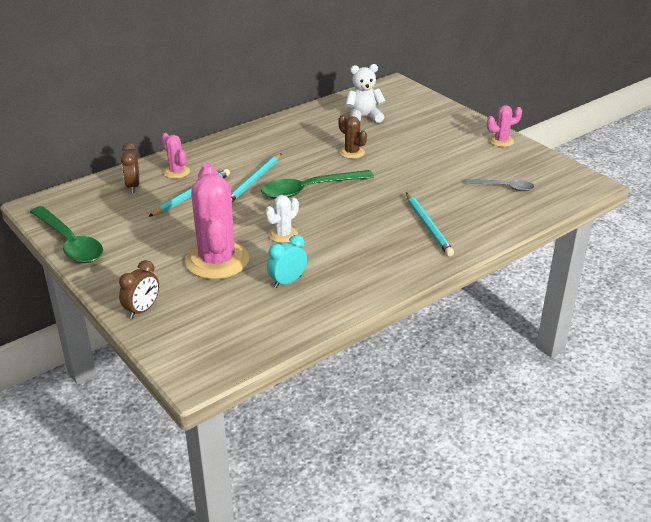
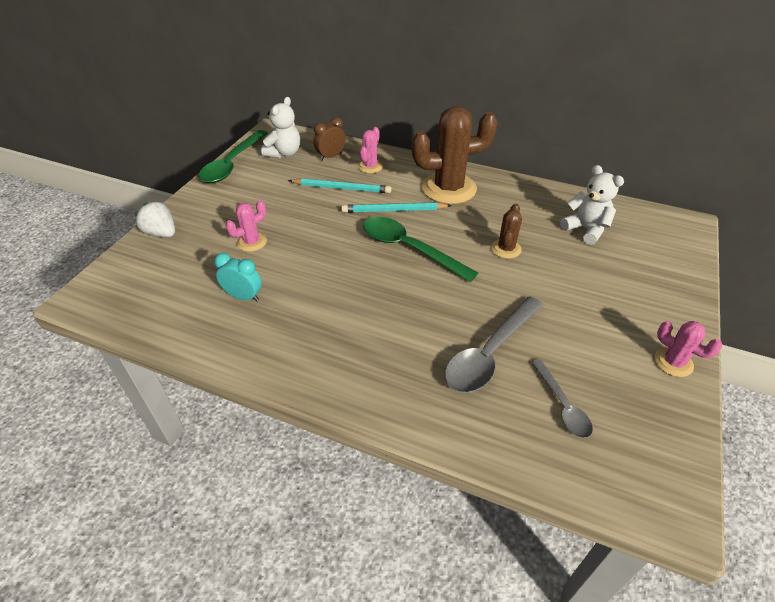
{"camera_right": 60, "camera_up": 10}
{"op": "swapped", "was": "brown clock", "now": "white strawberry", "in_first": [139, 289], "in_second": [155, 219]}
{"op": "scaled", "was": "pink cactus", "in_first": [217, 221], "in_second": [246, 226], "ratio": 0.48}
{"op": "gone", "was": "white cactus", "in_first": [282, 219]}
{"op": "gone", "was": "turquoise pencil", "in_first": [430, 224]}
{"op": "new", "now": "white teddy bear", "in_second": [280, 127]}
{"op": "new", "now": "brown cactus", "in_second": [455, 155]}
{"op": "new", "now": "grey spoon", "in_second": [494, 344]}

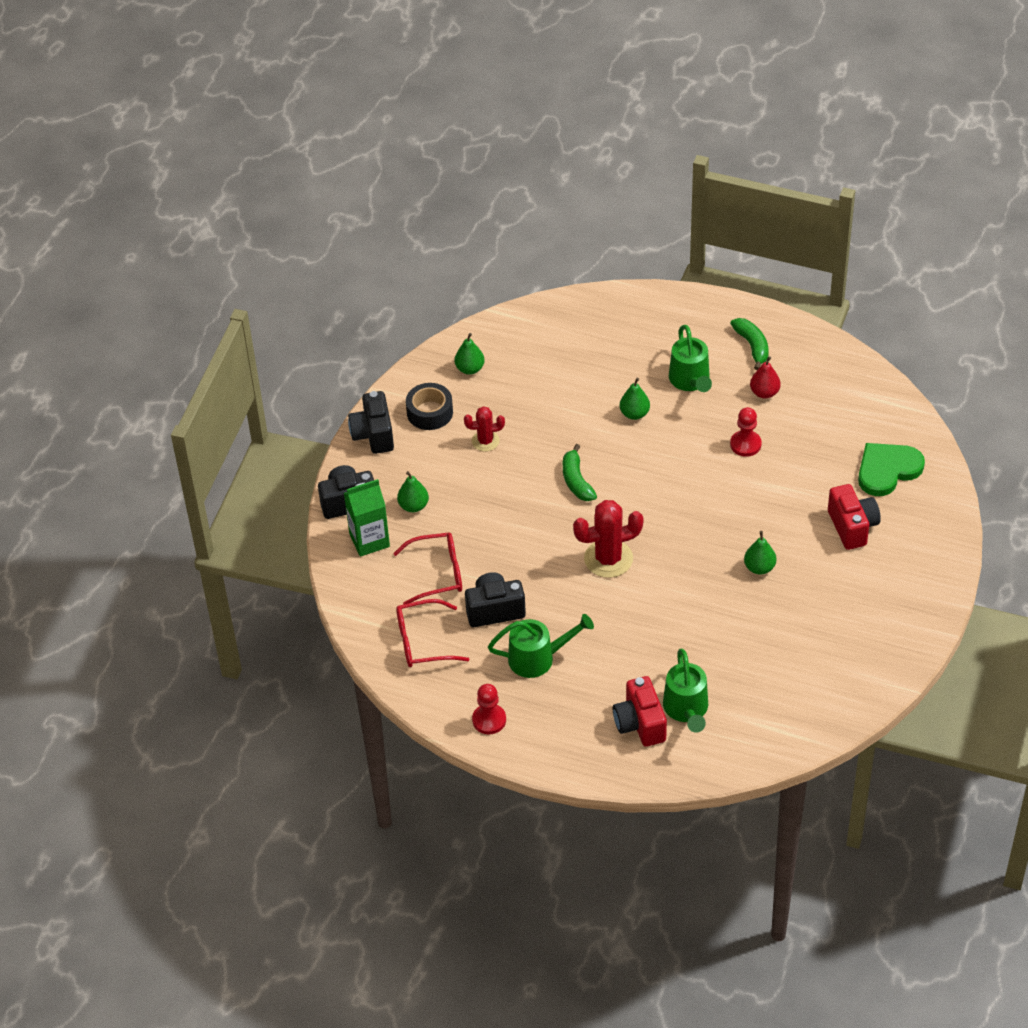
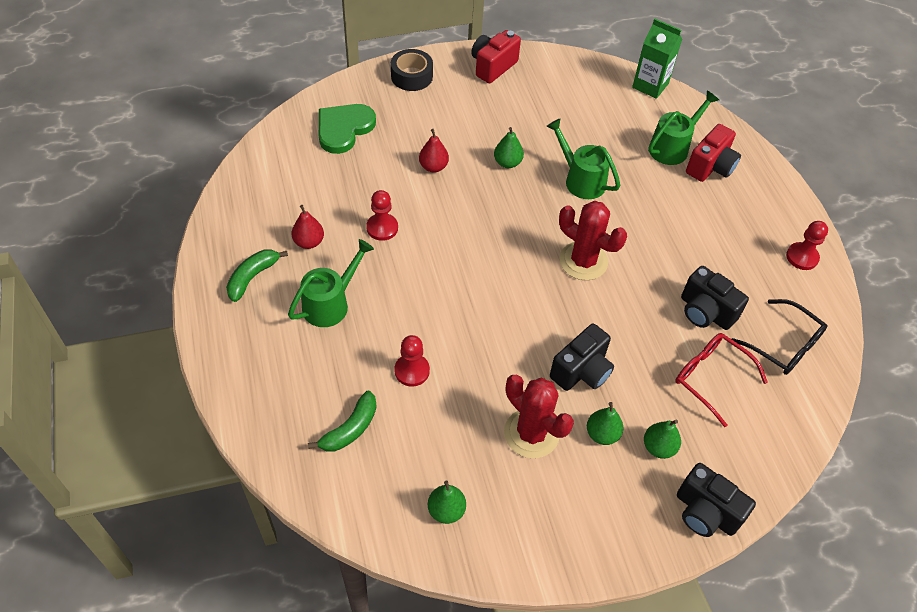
{"camera_right": -130, "camera_up": 5}
{"op": "shifted", "was": "green carton", "in_first": [367, 518], "in_second": [657, 59]}
{"op": "shifted", "was": "black camera", "in_first": [371, 422], "in_second": [582, 357]}
{"op": "repainted", "was": "red glasses", "now": "black glasses", "in_first": [432, 633], "in_second": [780, 337]}
{"op": "shifted", "was": "black tape", "in_first": [429, 406], "in_second": [412, 70]}
{"op": "scaled", "was": "red cactus", "in_first": [484, 428], "in_second": [539, 416], "ratio": 1.69}
{"op": "shifted", "was": "green watering can", "in_first": [541, 646], "in_second": [583, 158]}
{"op": "shifted", "was": "green banana", "in_first": [580, 472], "in_second": [342, 421]}
{"op": "shifted", "was": "green pear", "in_first": [635, 399], "in_second": [605, 423]}
{"op": "shifted", "was": "red camera", "in_first": [854, 517], "in_second": [496, 56]}
{"op": "rotated", "was": "green heart", "in_first": [891, 469], "in_second": [347, 129], "clockwise": 105}
{"op": "new", "now": "red pawn", "in_second": [412, 360]}
{"op": "new", "now": "red pear", "in_second": [434, 151]}

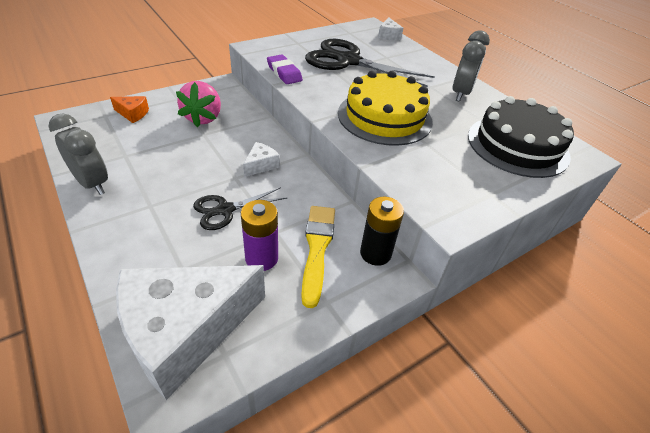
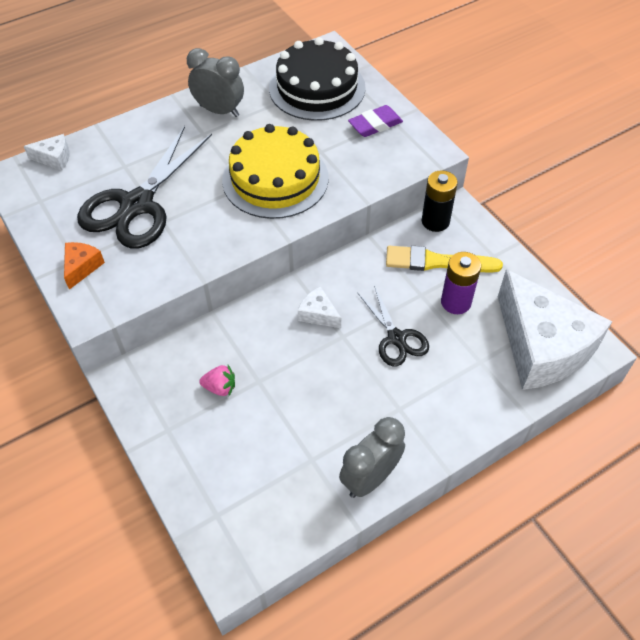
{"camera_right": -85, "camera_up": 10}
{"op": "shifted", "was": "orange cheese", "in_first": [129, 109], "in_second": [84, 266]}
{"op": "scaled", "was": "pink strawberry", "in_first": [198, 104], "in_second": [217, 380], "ratio": 0.53}
{"op": "shifted", "was": "purple eraser", "in_first": [285, 69], "in_second": [375, 121]}

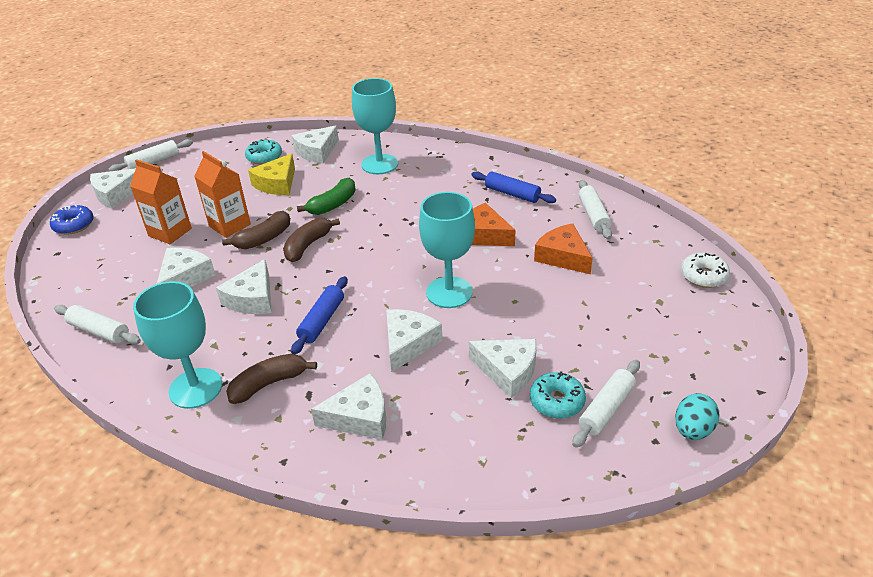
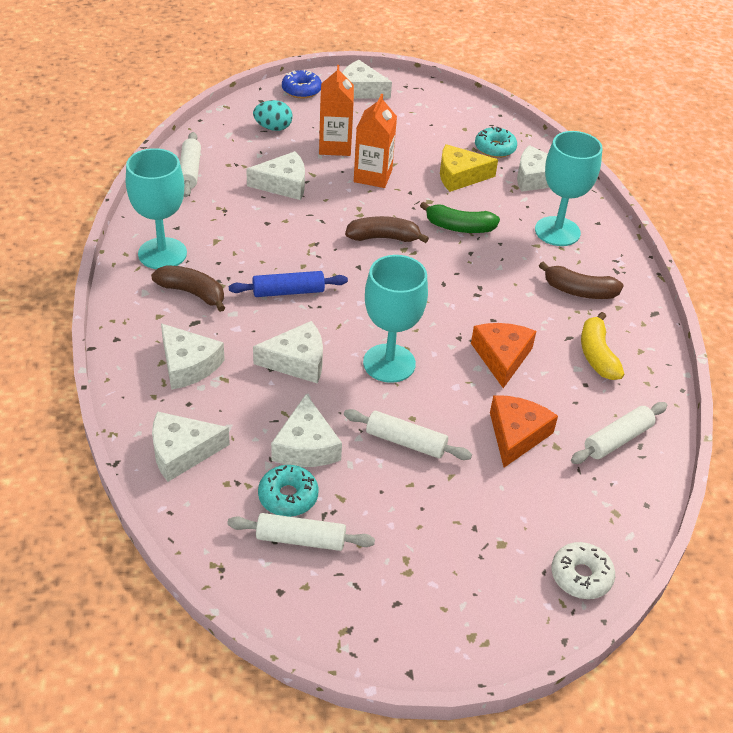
{"camera_right": 55, "camera_up": 5}
{"op": "shifted", "was": "white rolling pin", "in_first": [150, 155], "in_second": [408, 434]}
{"op": "shifted", "was": "white cheese", "in_first": [244, 286], "in_second": [191, 446]}
{"op": "shifted", "was": "brown banana", "in_first": [256, 230], "in_second": [581, 280]}
{"op": "swapped", "was": "blue rolling pin", "now": "yellow banana", "in_first": [513, 187], "in_second": [602, 346]}
{"op": "shifted", "was": "turquoise egg", "in_first": [697, 416], "in_second": [272, 115]}

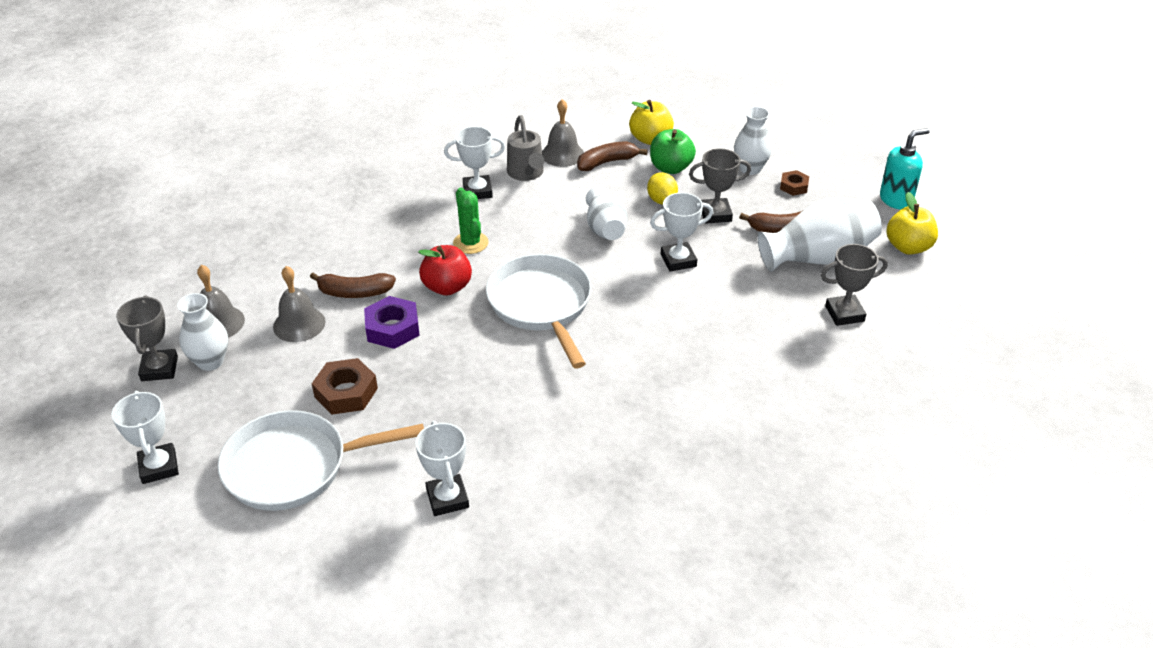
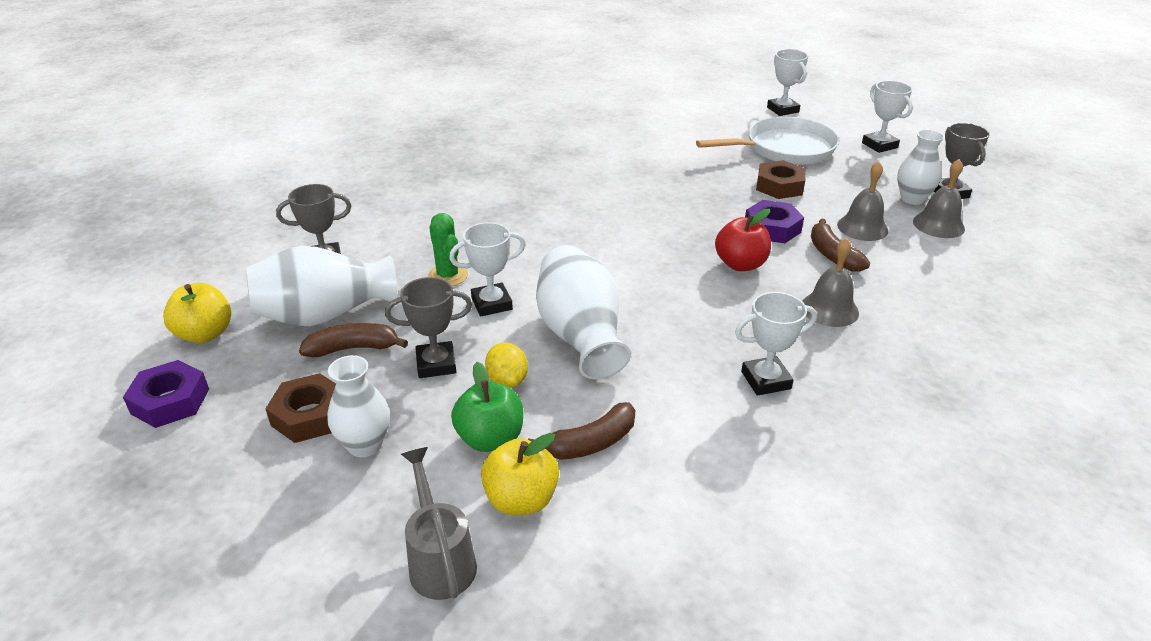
{"camera_right": 175, "camera_up": -5}
{"op": "rotated", "was": "brown banana", "in_first": [353, 285], "in_second": [840, 245], "clockwise": -105}
{"op": "shifted", "was": "white trophy", "in_first": [442, 468], "in_second": [787, 82]}
{"op": "shifted", "was": "green cactus", "in_first": [470, 221], "in_second": [448, 249]}
{"op": "gone", "was": "white pan", "in_first": [539, 311]}
{"op": "shifted", "was": "grey watering can", "in_first": [525, 148], "in_second": [439, 523]}
{"op": "shifted", "was": "grey bell", "in_first": [563, 133], "in_second": [830, 282]}
{"op": "scaled", "was": "white vase", "in_first": [607, 213], "in_second": [583, 312], "ratio": 1.59}
{"op": "scaled", "was": "brown nut", "in_first": [794, 183], "in_second": [300, 408], "ratio": 1.66}
{"op": "swapped", "was": "turquoise soap dispenser", "now": "purple nut", "in_first": [905, 169], "in_second": [166, 394]}

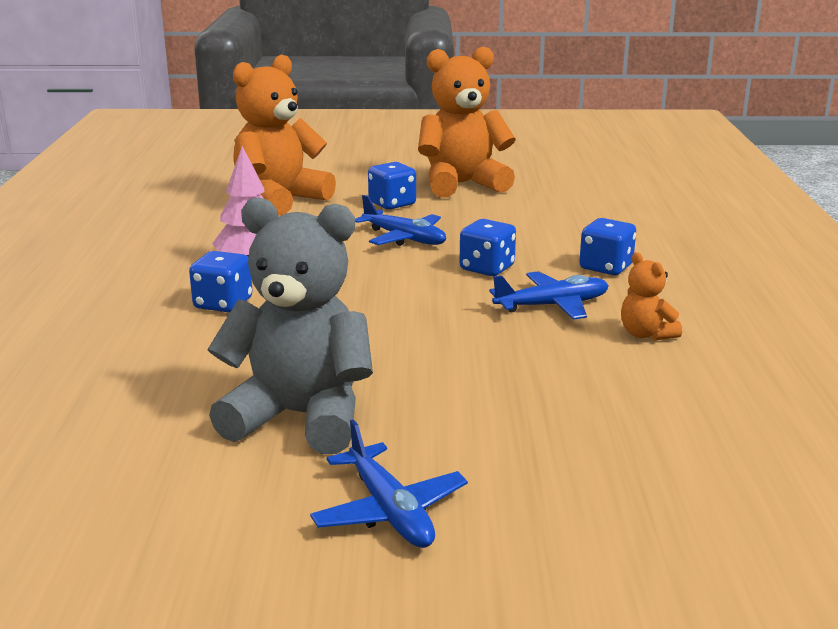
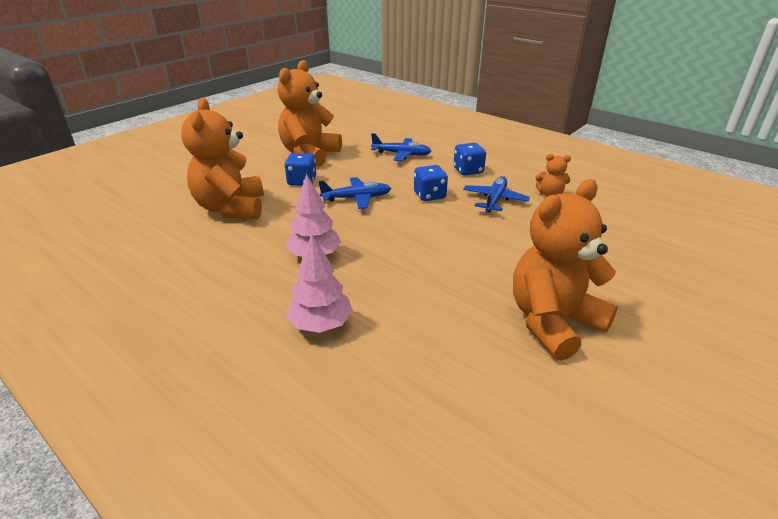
{"camera_right": -50, "camera_up": 10}
{"op": "gone", "was": "blue dice", "in_first": [221, 281]}
{"op": "repainted", "was": "grey teddy bear", "now": "orange teddy bear", "in_first": [290, 325], "in_second": [565, 270]}
{"op": "shifted", "was": "blue plane", "in_first": [389, 483], "in_second": [401, 147]}
{"op": "new", "now": "pink tree", "in_second": [319, 283]}

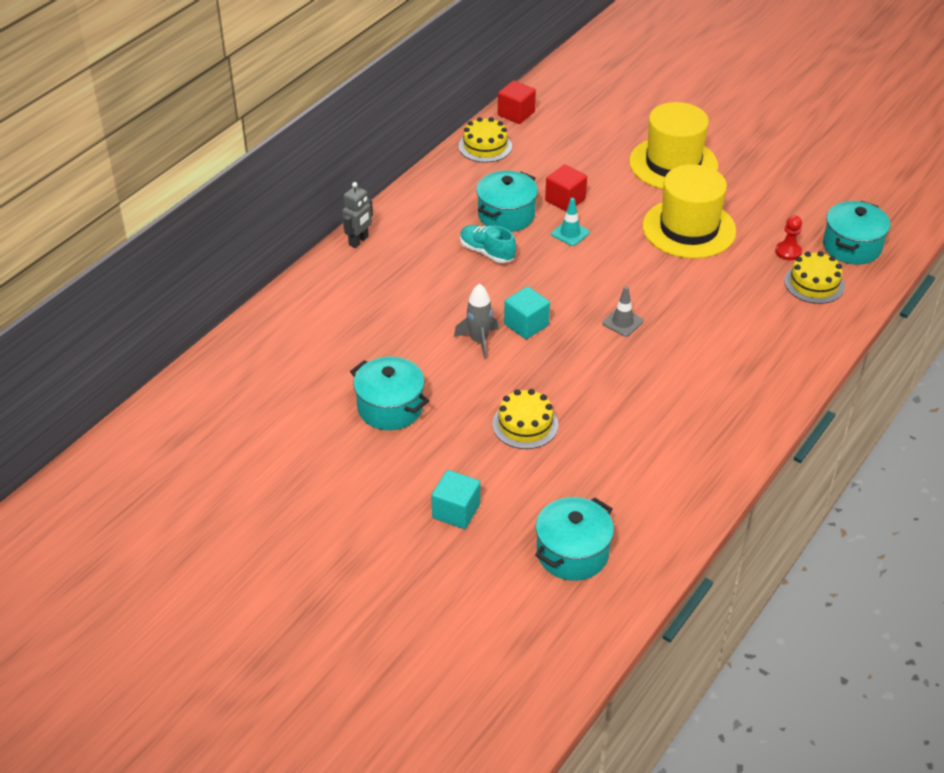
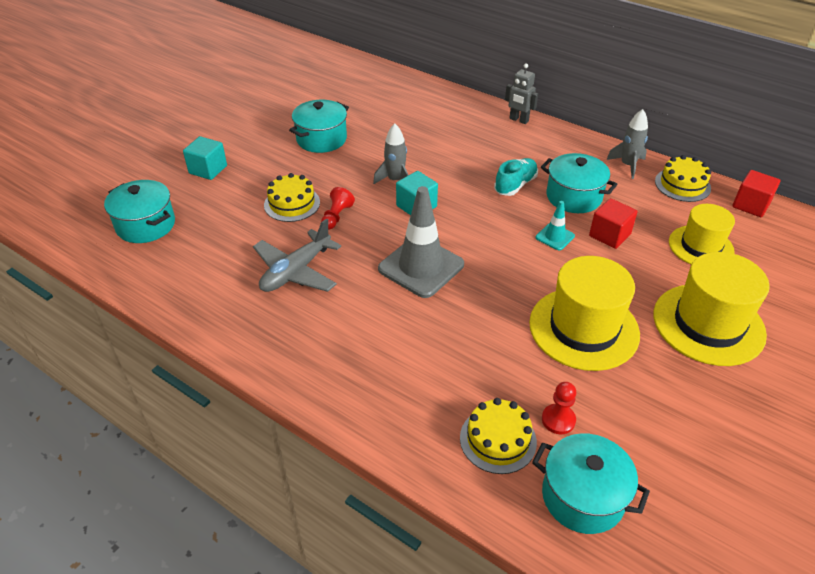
{"camera_right": 90, "camera_up": 0}
{"op": "scaled", "was": "grey traffic cone", "in_first": [622, 311], "in_second": [421, 242], "ratio": 2.09}
{"op": "new", "now": "grey plane", "in_second": [297, 255]}
{"op": "new", "now": "red pawn", "in_second": [338, 208]}
{"op": "new", "now": "grey rocket", "in_second": [627, 144]}
{"op": "new", "now": "yellow hat", "in_second": [702, 234]}

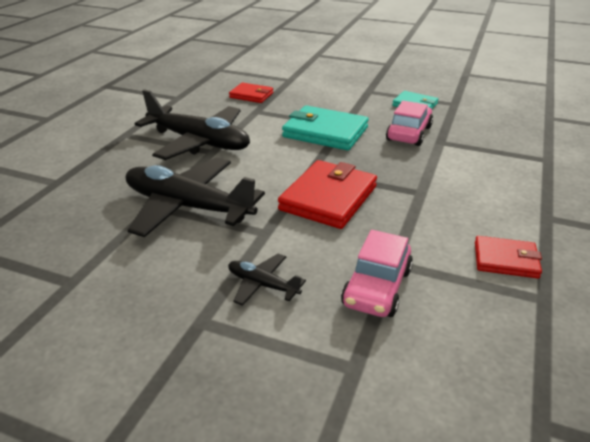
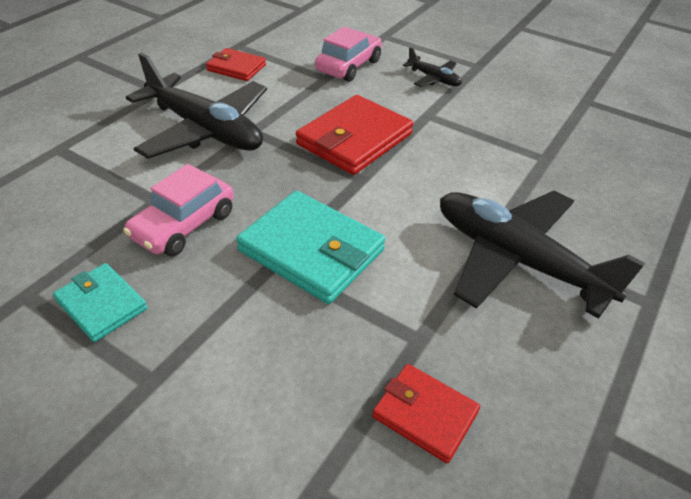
{"camera_right": -170, "camera_up": 10}
{"op": "shifted", "was": "black plane", "in_first": [195, 197], "in_second": [196, 106]}

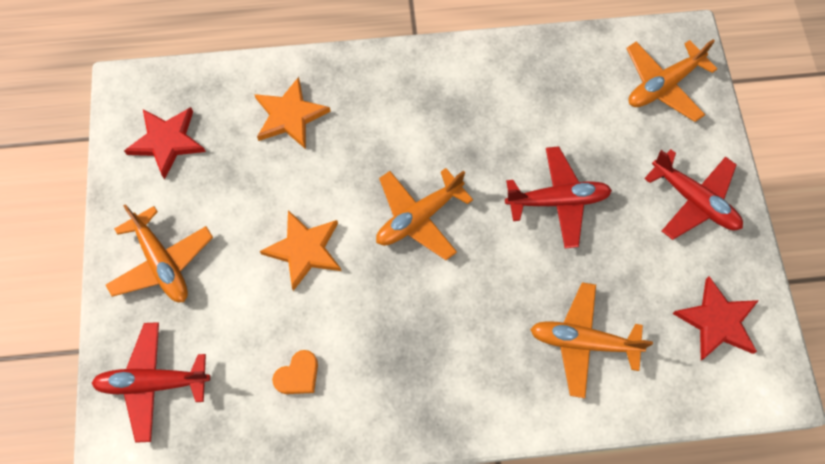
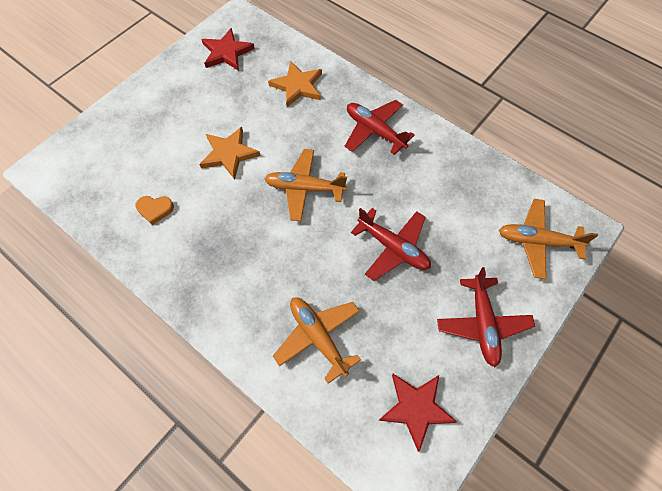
{"camera_right": 45, "camera_up": -5}
{"op": "shifted", "was": "red plane", "in_first": [151, 382], "in_second": [380, 127]}
{"op": "gone", "was": "orange plane", "in_first": [159, 253]}

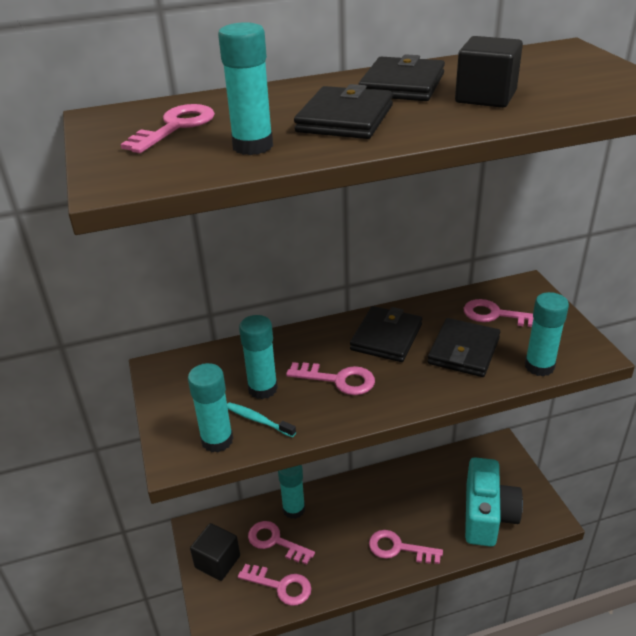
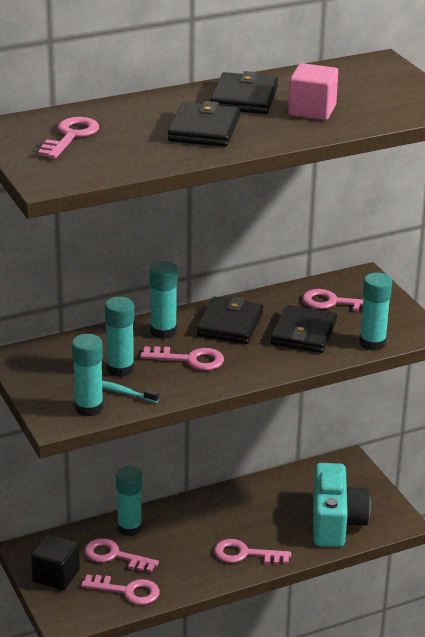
{"camera_right": -10, "camera_up": -5}
{"op": "shifted", "was": "turquoise glue stick", "in_first": [245, 88], "in_second": [164, 300]}
{"op": "repainted", "was": "black cube", "now": "pink cube", "in_first": [489, 72], "in_second": [313, 91]}

